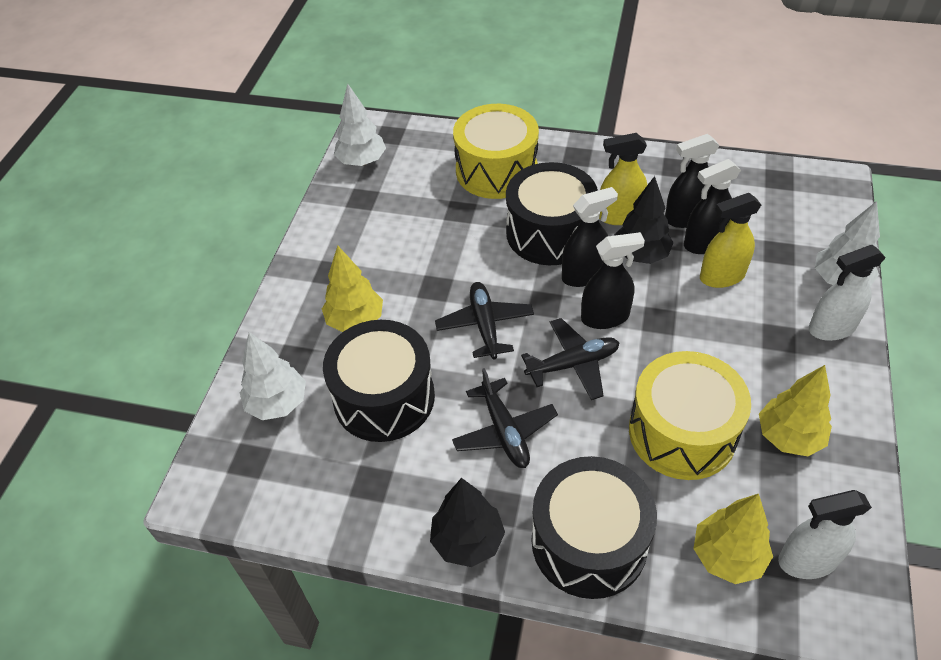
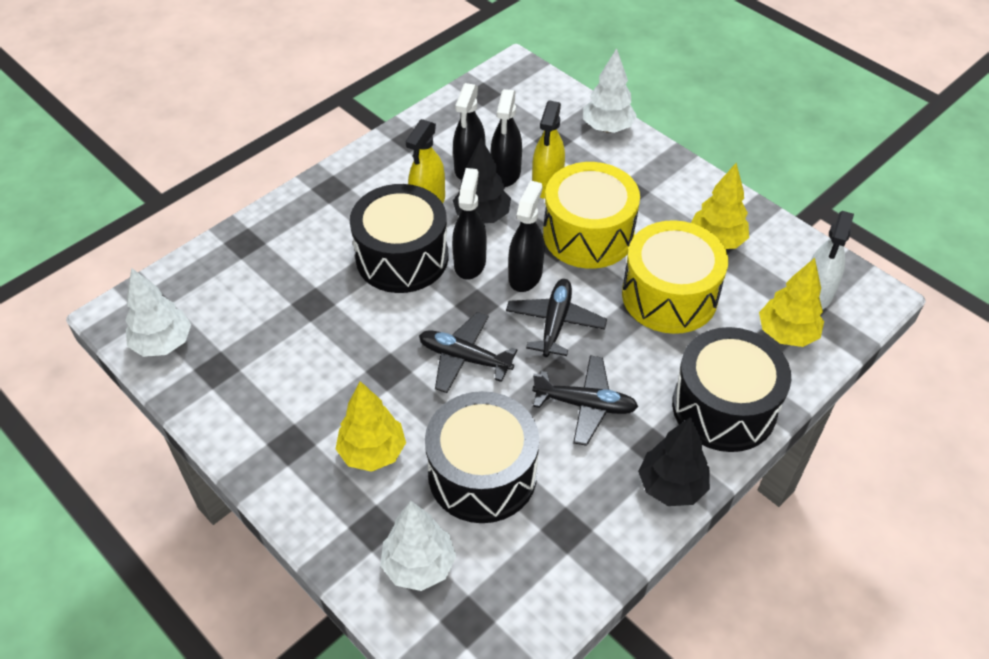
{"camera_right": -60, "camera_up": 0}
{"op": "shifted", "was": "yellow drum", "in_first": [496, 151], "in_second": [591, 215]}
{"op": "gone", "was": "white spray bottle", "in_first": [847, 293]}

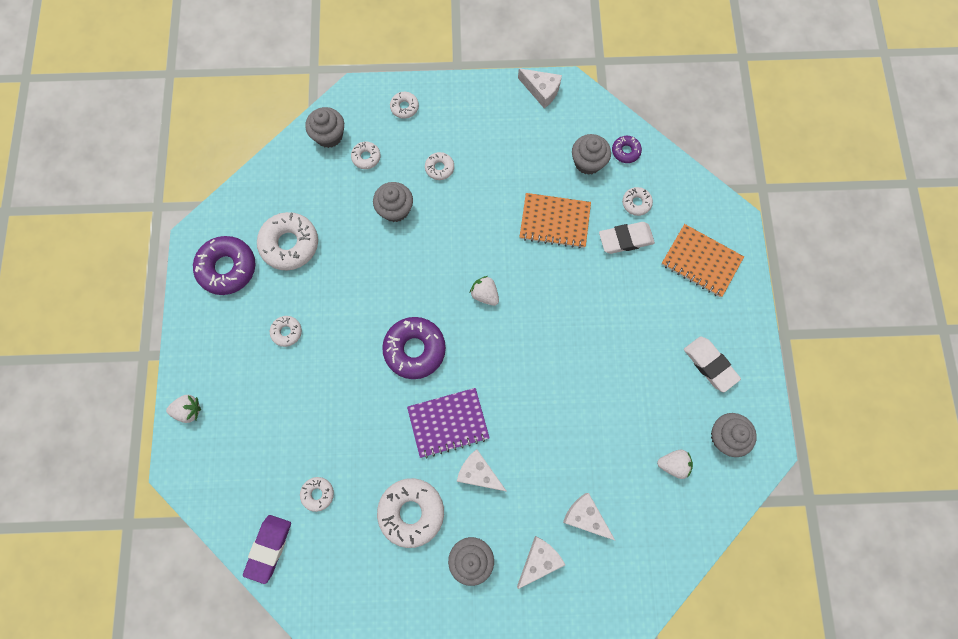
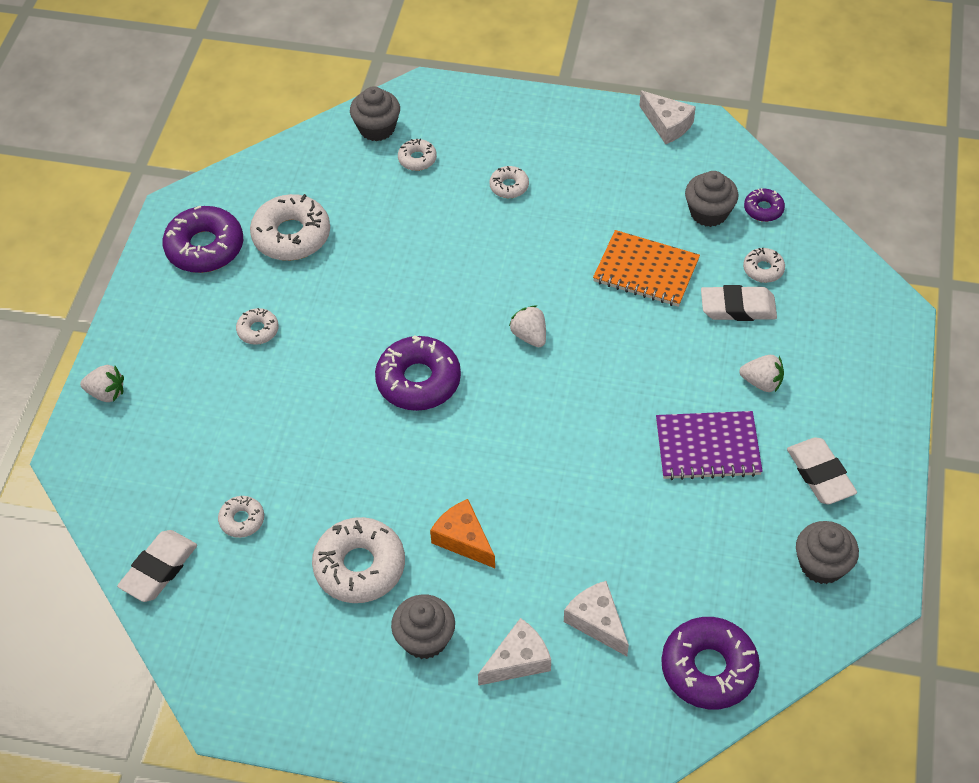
{"camera_right": 15, "camera_up": -20}
{"op": "repainted", "was": "purple eraser", "now": "white eraser", "in_first": [267, 549], "in_second": [157, 566]}
{"op": "gone", "was": "grey cupcake", "in_first": [393, 202]}
{"op": "gone", "was": "white donut", "in_first": [404, 105]}
{"op": "shifted", "was": "purple notebook", "in_first": [448, 423], "in_second": [709, 445]}
{"op": "repainted", "was": "white cheese", "now": "orange cheese", "in_first": [481, 470], "in_second": [462, 533]}
{"op": "shifted", "was": "white strawberry", "in_first": [675, 464], "in_second": [761, 373]}
{"op": "gone", "was": "orange notebook", "in_first": [703, 260]}
{"op": "new", "now": "purple donut", "in_second": [710, 663]}

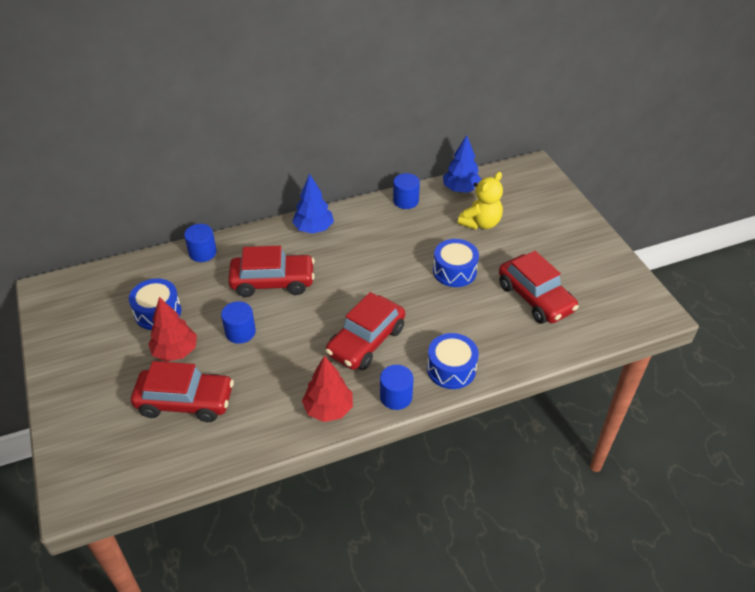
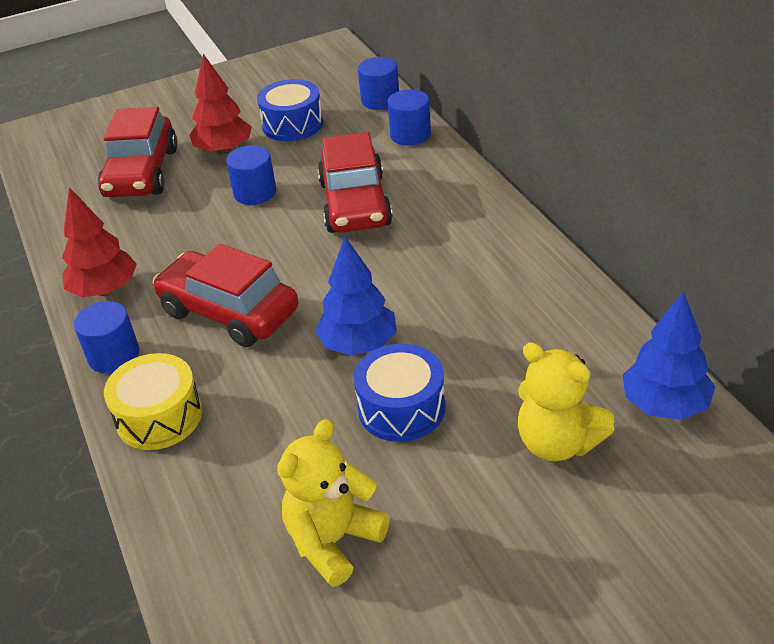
{"camera_right": 90, "camera_up": -5}
{"op": "shifted", "was": "blue tree", "in_first": [313, 204], "in_second": [356, 296]}
{"op": "shifted", "was": "blue cylinder", "in_first": [406, 191], "in_second": [378, 83]}
{"op": "repainted", "was": "blue drum", "now": "yellow drum", "in_first": [453, 361], "in_second": [153, 401]}
{"op": "swapped", "was": "red car", "now": "yellow teddy bear", "in_first": [539, 287], "in_second": [333, 503]}

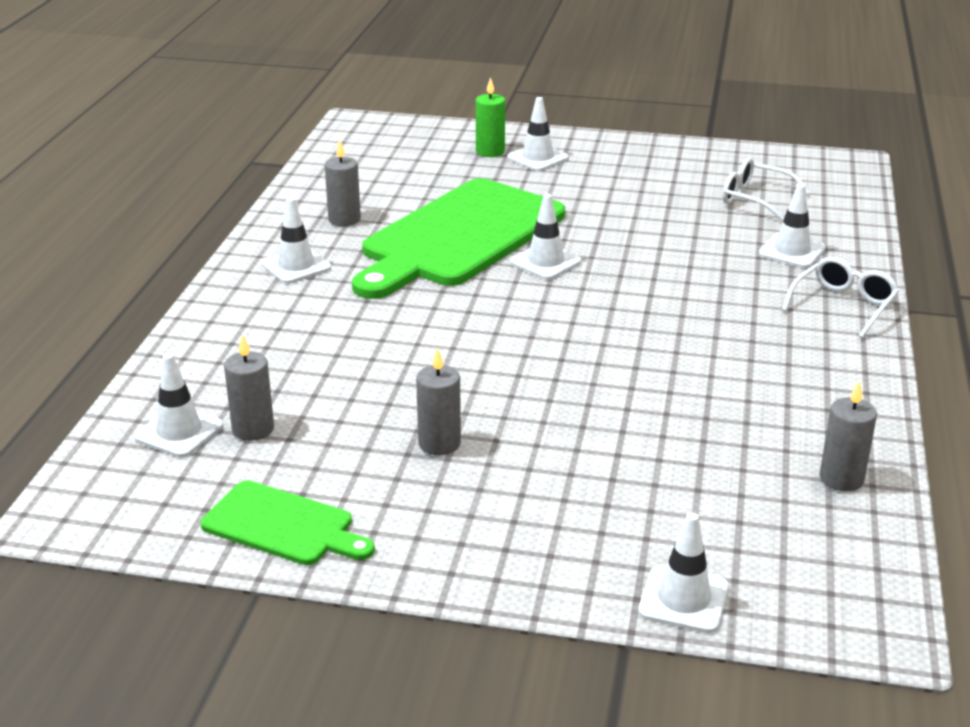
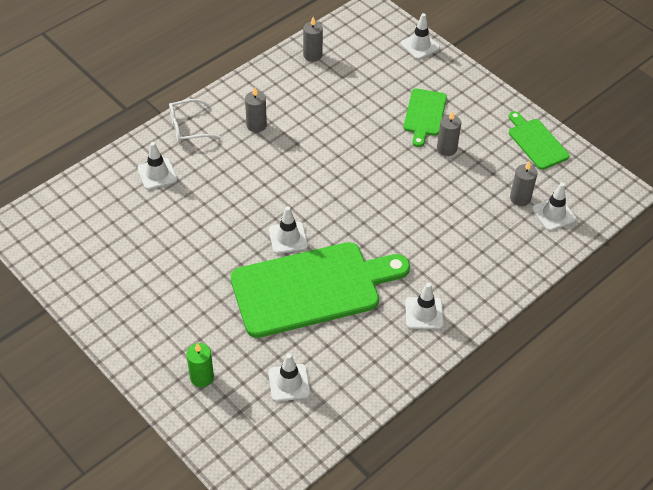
{"camera_right": -145, "camera_up": 20}
{"op": "shifted", "was": "grey candle", "in_first": [343, 183], "in_second": [256, 109]}
{"op": "shifted", "was": "white traffic cone", "in_first": [538, 134], "in_second": [289, 377]}
{"op": "gone", "was": "white glasses", "in_first": [766, 190]}
{"op": "new", "now": "green cutting board", "in_second": [425, 118]}

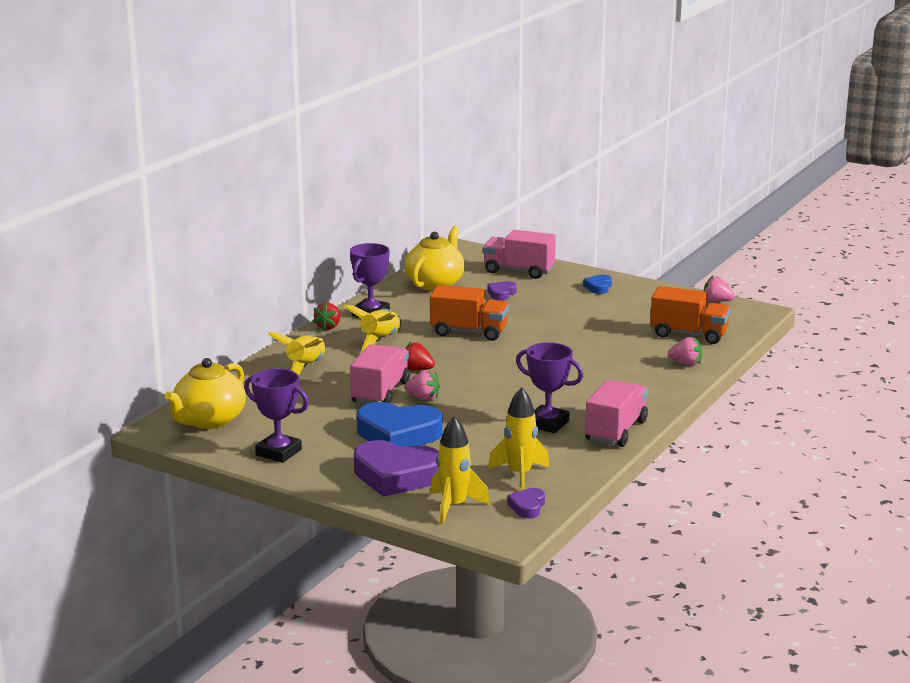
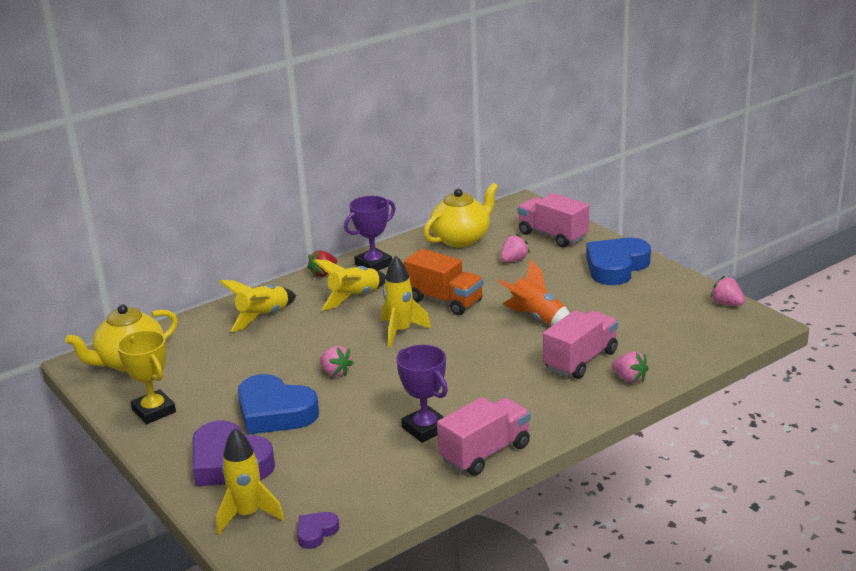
{"camera_right": 25, "camera_up": 5}
{"op": "repainted", "was": "purple trophy", "now": "yellow trophy", "in_first": [276, 415], "in_second": [146, 377]}
{"op": "shifted", "was": "pink truck", "in_first": [380, 374], "in_second": [580, 344]}
{"op": "gone", "was": "red strawberry", "in_first": [420, 356]}
{"op": "swapped", "was": "purple heart", "now": "pink strawberry", "in_first": [502, 291], "in_second": [515, 248]}
{"op": "shifted", "was": "yellow rocket", "in_first": [518, 438], "in_second": [406, 302]}
{"op": "scaled", "was": "blue heart", "in_first": [597, 284], "in_second": [618, 261], "ratio": 2.13}
{"op": "gone", "was": "orange truck", "in_first": [690, 315]}
{"op": "new", "now": "orange rocket", "in_second": [534, 292]}

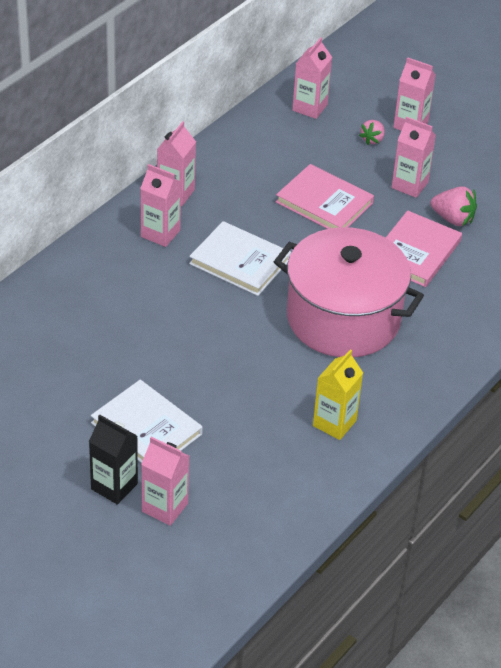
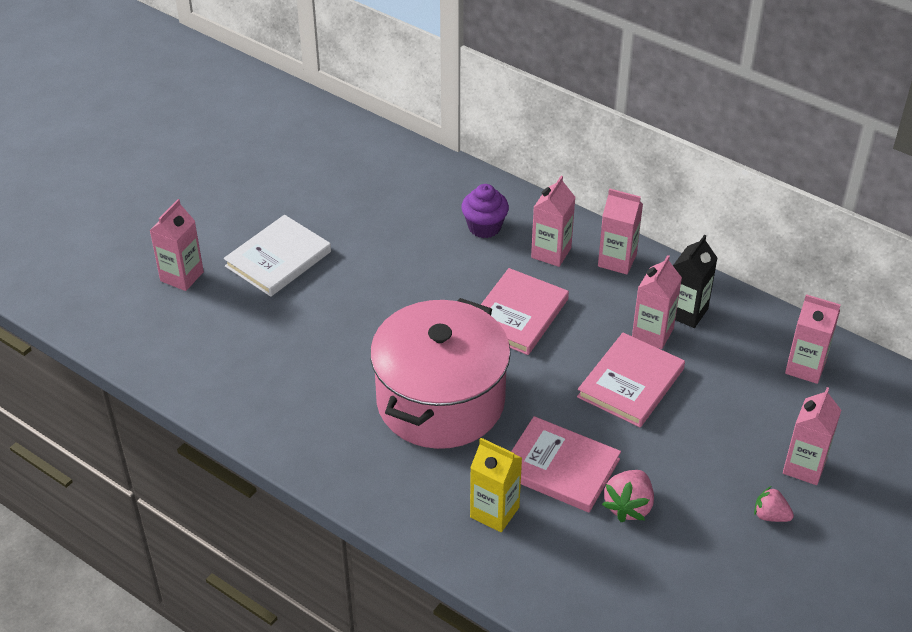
{"camera_right": 90, "camera_up": 0}
{"op": "shifted", "was": "black carton", "in_first": [113, 459], "in_second": [695, 281]}
{"op": "repainted", "was": "white book", "now": "pink book", "in_first": [240, 258], "in_second": [525, 311]}
{"op": "shifted", "was": "yellow carton", "in_first": [338, 395], "in_second": [496, 485]}
{"op": "shifted", "was": "pink strawberry", "in_first": [372, 132], "in_second": [774, 504]}
{"op": "shifted", "was": "pink carton", "in_first": [413, 157], "in_second": [657, 302]}
{"op": "new", "now": "purple cupcake", "in_second": [485, 211]}

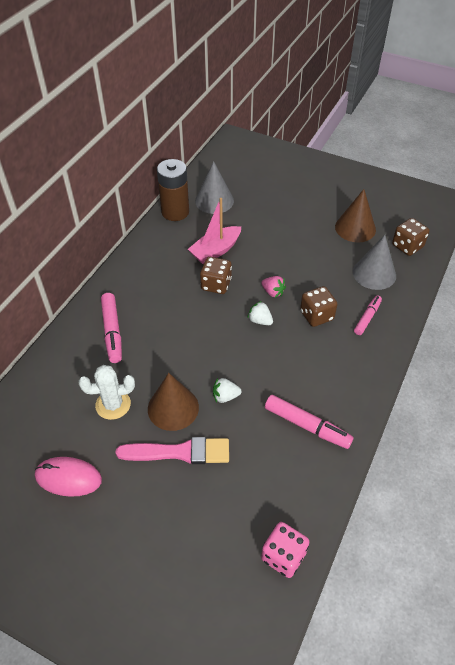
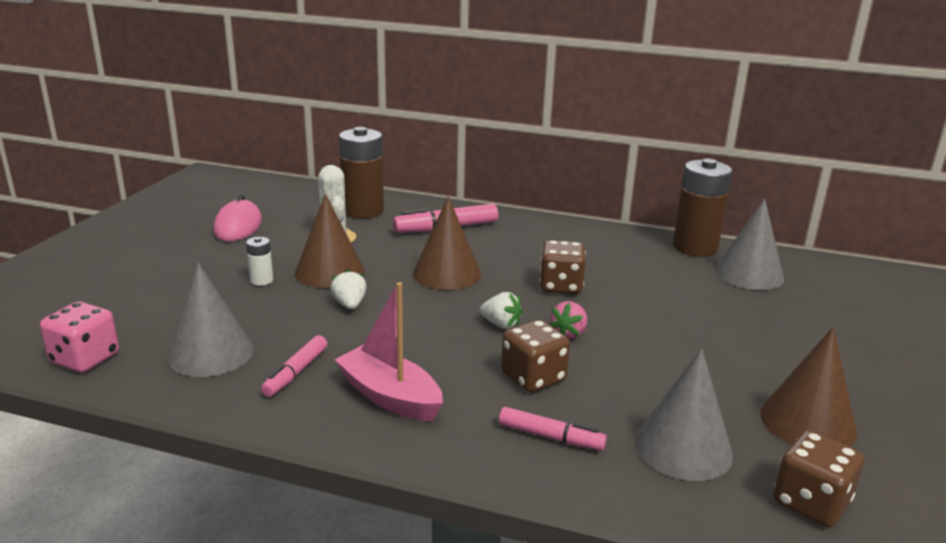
{"camera_right": 80, "camera_up": -25}
{"op": "swapped", "was": "pink brush", "now": "white battery", "in_first": [172, 450], "in_second": [259, 261]}
{"op": "shifted", "was": "pink boat", "in_first": [214, 231], "in_second": [389, 351]}
{"op": "rotated", "was": "white strawberry", "in_first": [260, 313], "in_second": [501, 310], "clockwise": 90}
{"op": "scaled", "was": "pink marker", "in_first": [309, 422], "in_second": [294, 366], "ratio": 0.65}
{"op": "new", "now": "grey cone", "in_second": [210, 320]}
{"op": "new", "now": "brown battery", "in_second": [361, 172]}
{"op": "new", "now": "brown cone", "in_second": [447, 243]}

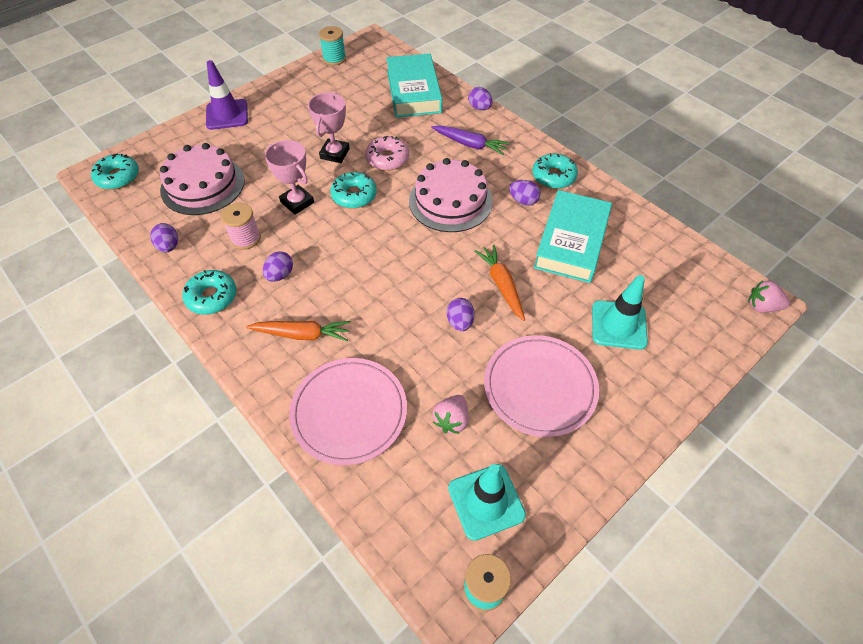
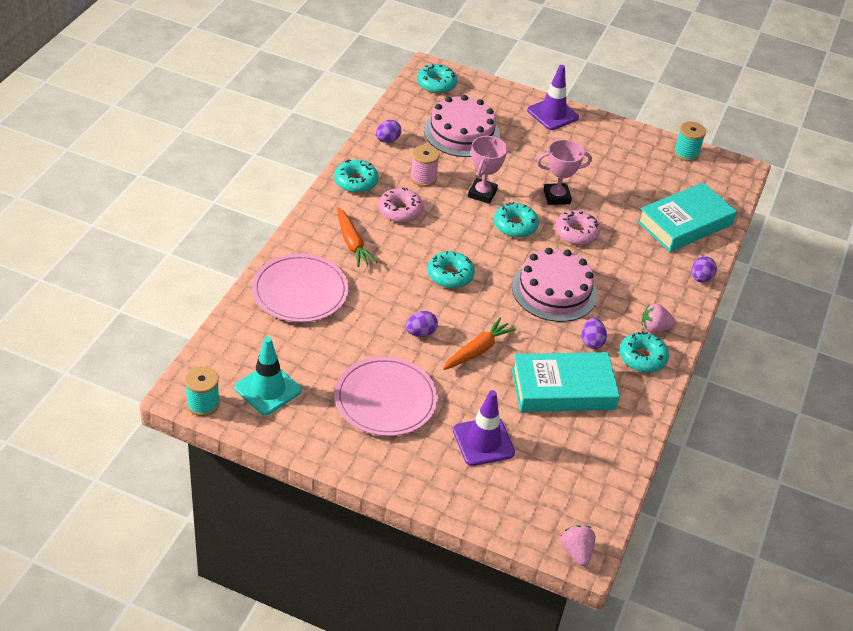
{"camera_right": 60, "camera_up": -10}
{"op": "swapped", "was": "purple egg", "now": "pink donut", "in_first": [278, 266], "in_second": [400, 205]}
{"op": "gone", "was": "purple carrot", "in_first": [470, 140]}
{"op": "shifted", "was": "pink strawberry", "in_first": [450, 414], "in_second": [659, 318]}
{"op": "repainted", "was": "turquoise traffic cone", "now": "purple traffic cone", "in_first": [620, 312], "in_second": [484, 428]}
{"op": "new", "now": "turquoise donut", "in_second": [451, 269]}

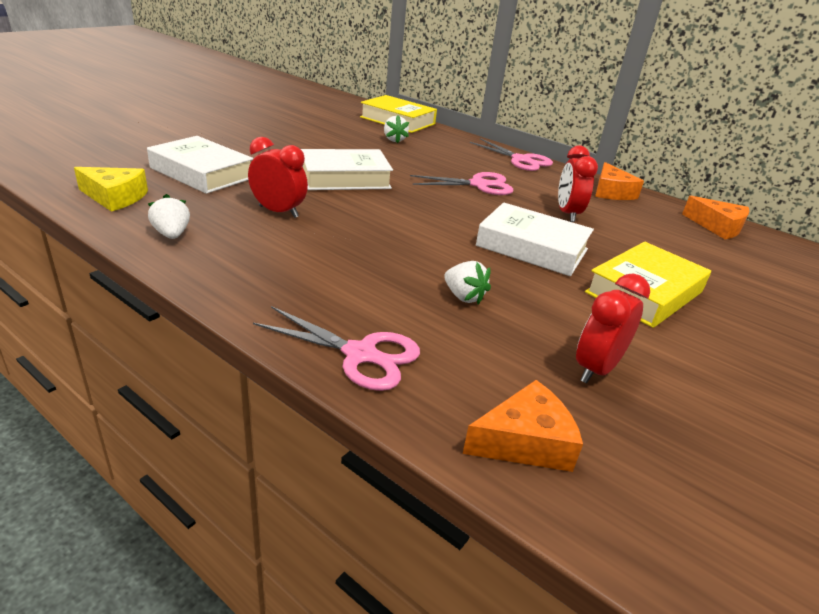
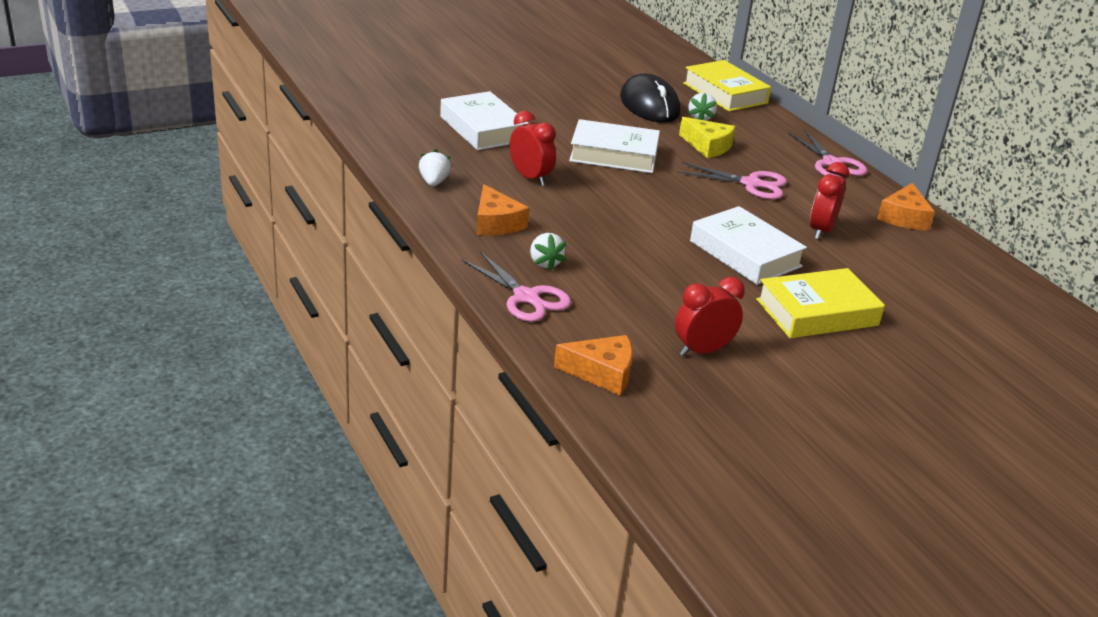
{"camera_right": 25, "camera_up": 0}
{"op": "shifted", "was": "yellow cheese", "in_first": [111, 189], "in_second": [707, 137]}
{"op": "shifted", "was": "white strawberry", "in_first": [467, 283], "in_second": [548, 252]}
{"op": "shifted", "was": "orange cheese", "in_first": [715, 217], "in_second": [503, 210]}
{"op": "new", "now": "black mouse", "in_second": [650, 98]}

